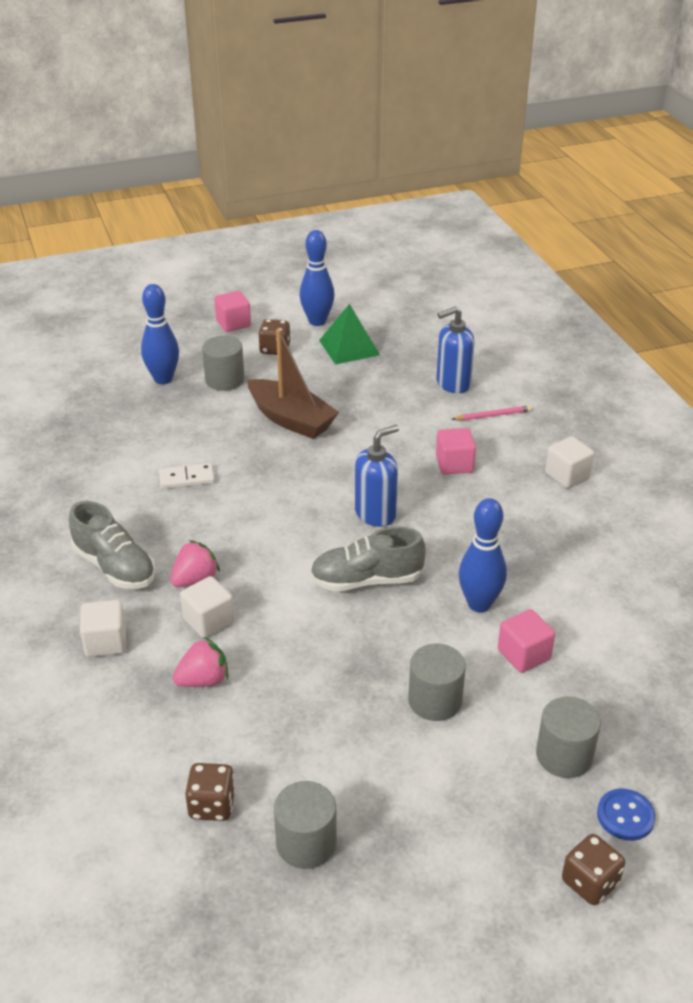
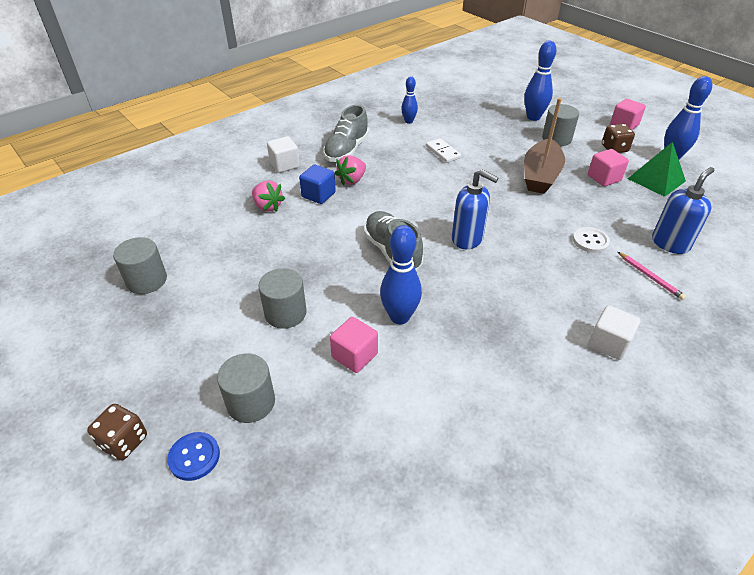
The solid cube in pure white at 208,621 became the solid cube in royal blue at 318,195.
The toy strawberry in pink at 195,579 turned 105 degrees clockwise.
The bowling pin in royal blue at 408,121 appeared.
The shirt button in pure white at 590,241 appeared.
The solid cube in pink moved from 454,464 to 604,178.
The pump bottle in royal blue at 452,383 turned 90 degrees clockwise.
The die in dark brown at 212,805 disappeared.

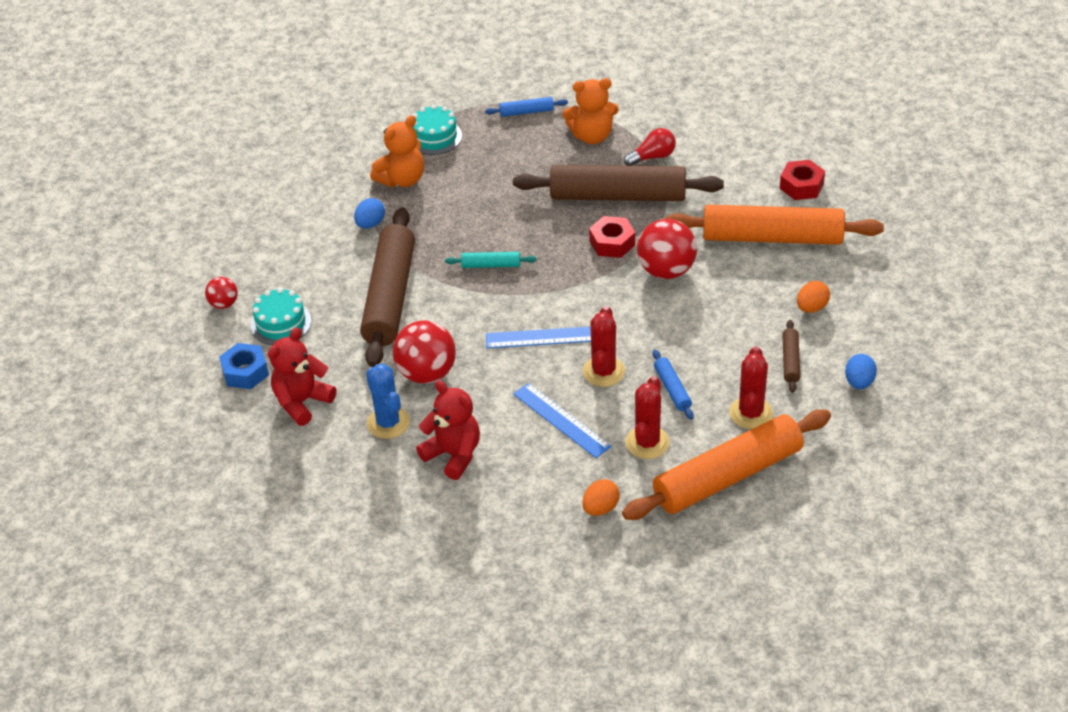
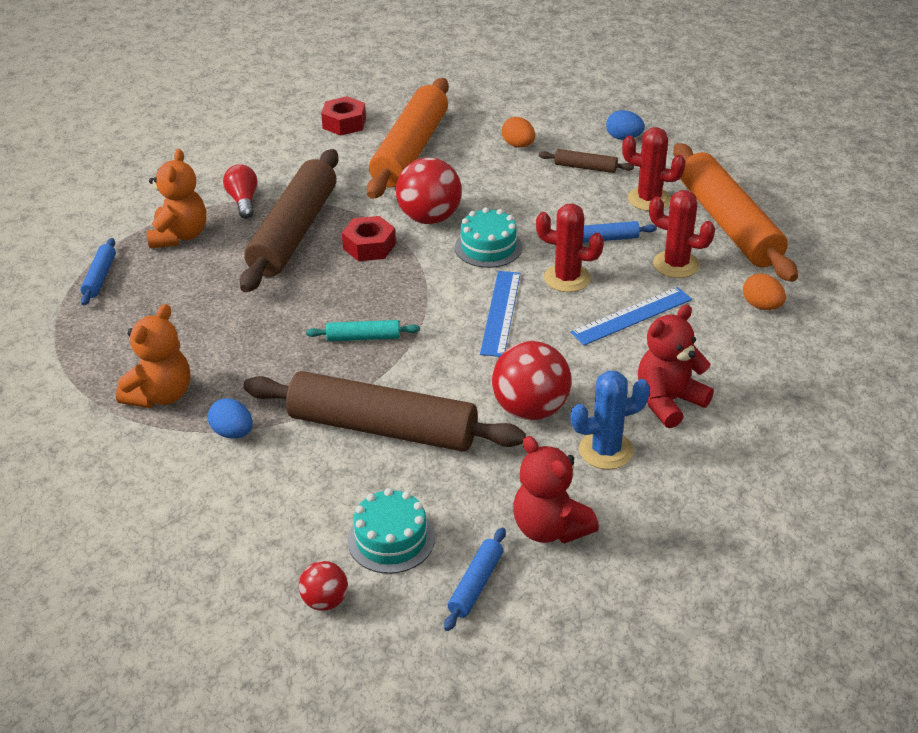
The teddy bear in orange-coloured at 402,179 turned 60 degrees clockwise.
The dough roller in turquoise at 491,265 turned 75 degrees clockwise.
The hex nut in royal blue at 245,372 was replaced by the dough roller in royal blue at 475,584.
The layer cake in turquoise moved from 434,137 to 488,247.

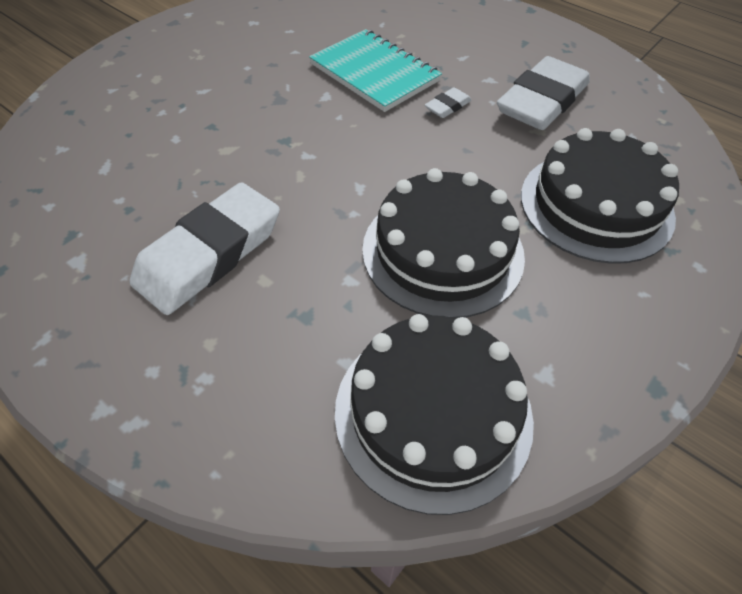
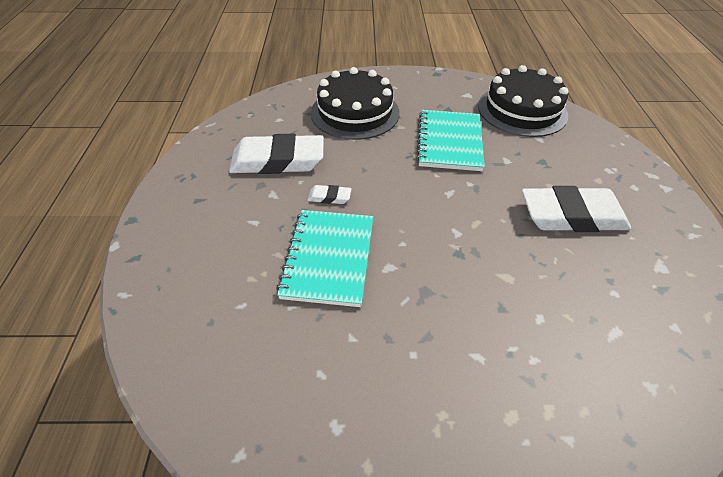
The layer cake in jet-black at 442,251 was replaced by the notepad in turquoise at 449,142.

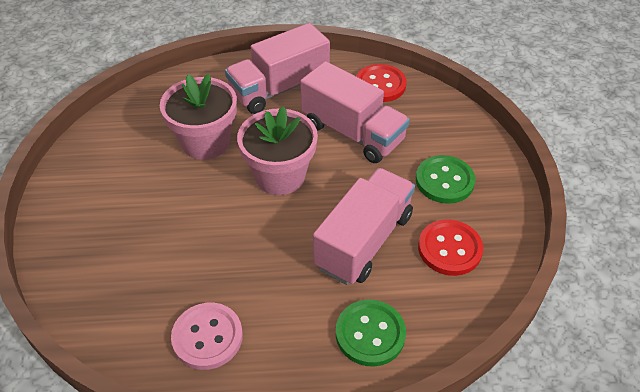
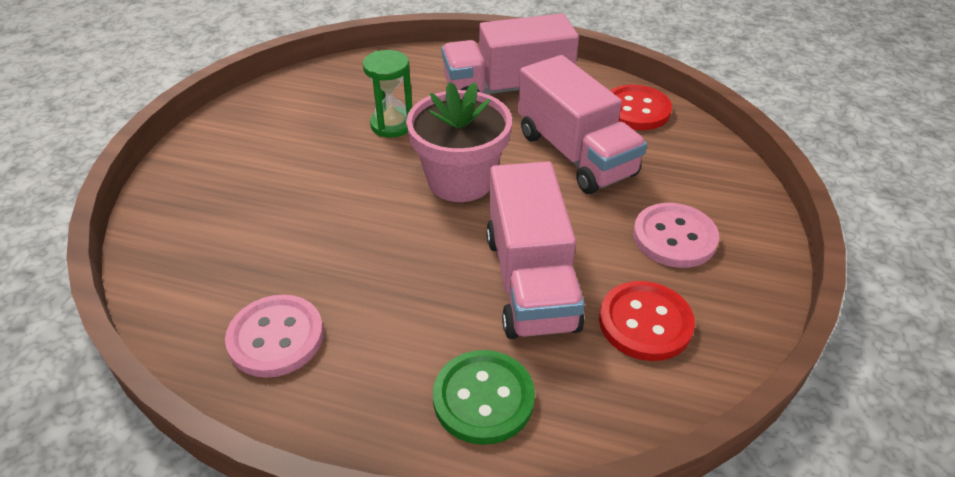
The flower pot in pink at 205,142 was replaced by the hourglass in green at 392,125.
The lorry in pink at 364,241 turned 120 degrees clockwise.
The shirt button in green at 444,181 became the shirt button in pink at 674,237.

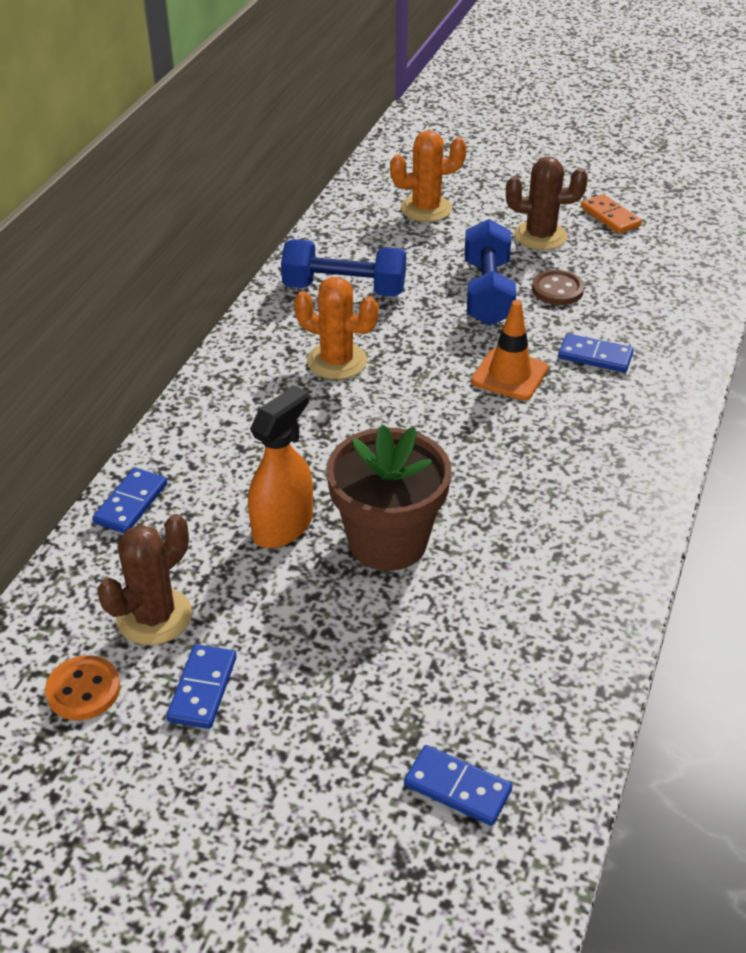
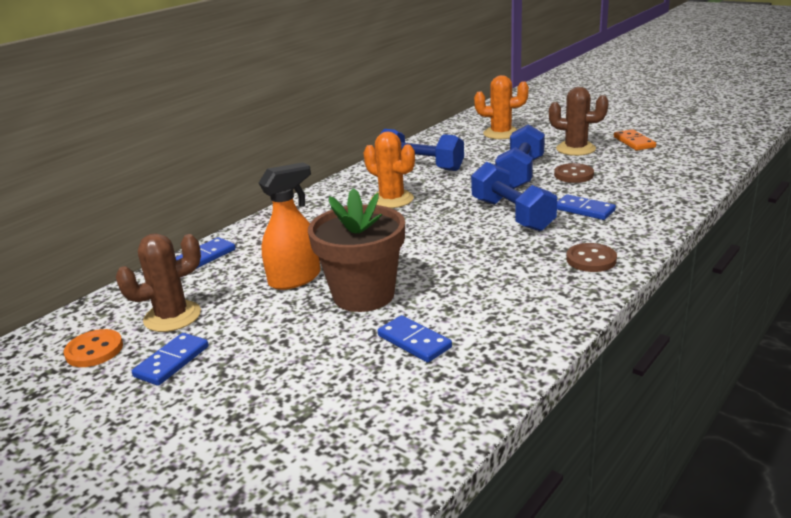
The domino in royal blue moved from 457,787 to 414,341.
The safety cone in orange-coloured at 509,375 was replaced by the hand weight in royal blue at 512,215.
The shirt button in dark brown at 591,260 appeared.

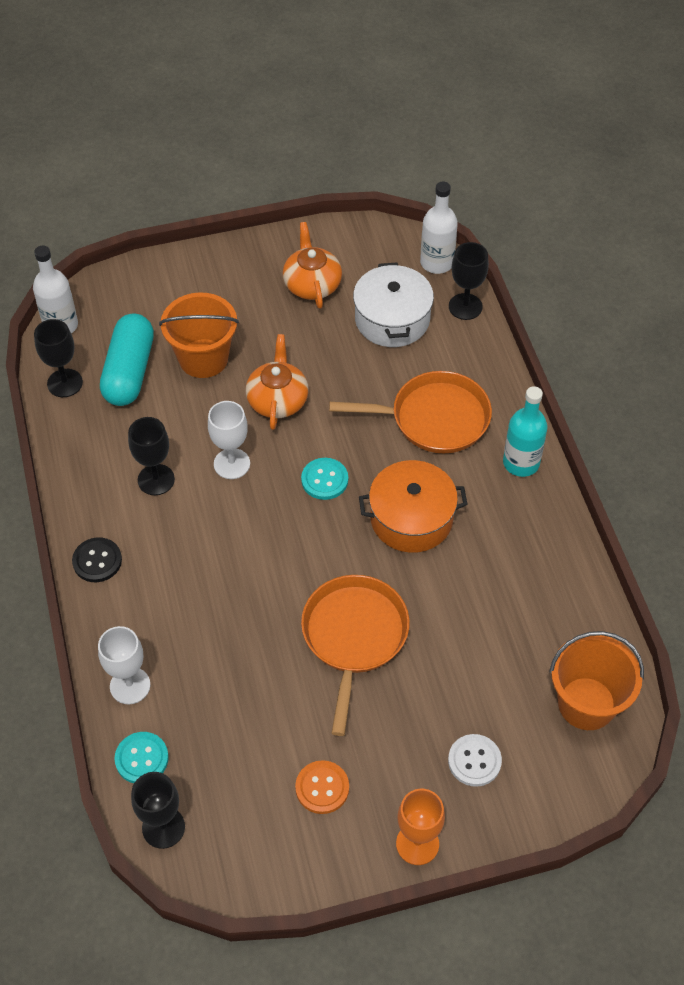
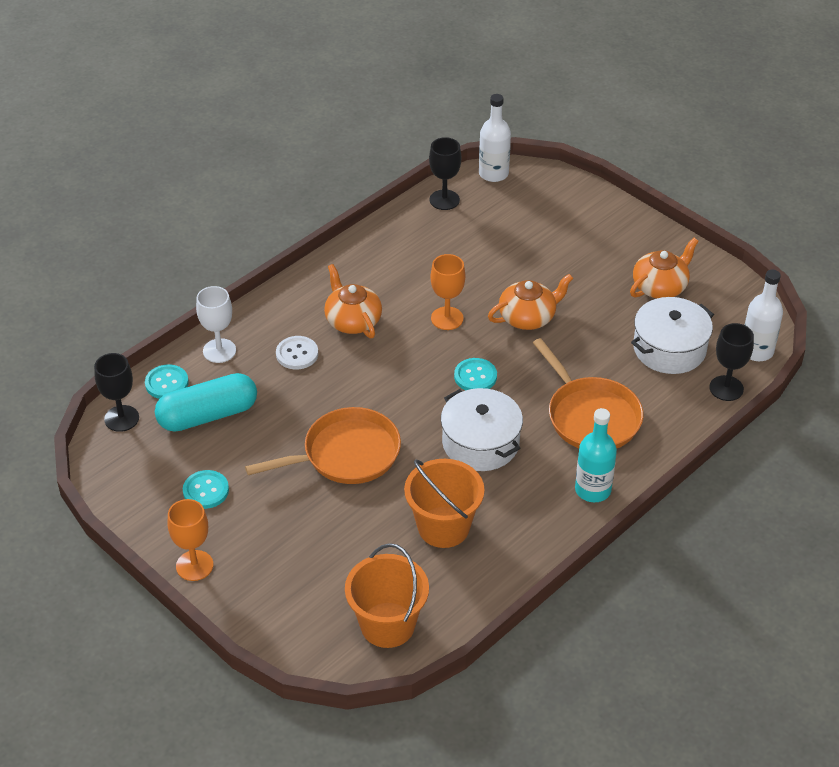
The pill in turquoise moved from 129,371 to 208,415.
The shirt button in orange-coloured at 322,788 became the shirt button in turquoise at 206,491.
The shirt button in pure white moved from 474,761 to 297,354.
The china teapot in orange-coloured at 352,320 appeared.
The bucket in orange-coloured moved from 203,358 to 443,527.
The chalice in pure white at 232,464 became the chalice in orange-coloured at 447,318.
The stockpot in orange-coloured at 411,518 became the stockpot in pure white at 480,443.
The shirt button in jet-black at 97,561 disappeared.
The chalice in jet-black at 156,480 disappeared.

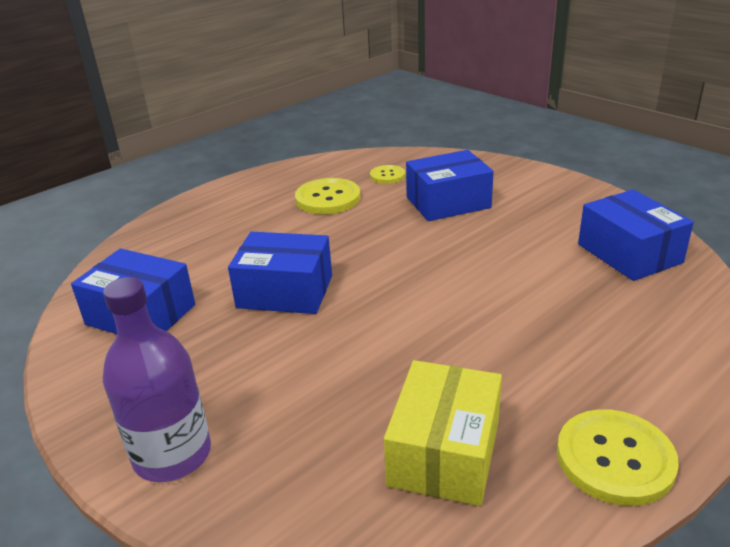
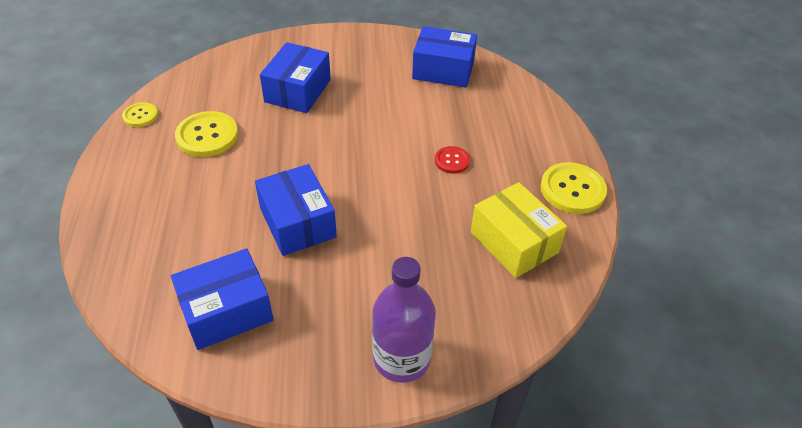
The shirt button in golden moved from 387,175 to 140,116.
The parcel in royal blue at 285,291 turned 75 degrees counterclockwise.
The shirt button in scarlet at 452,161 appeared.

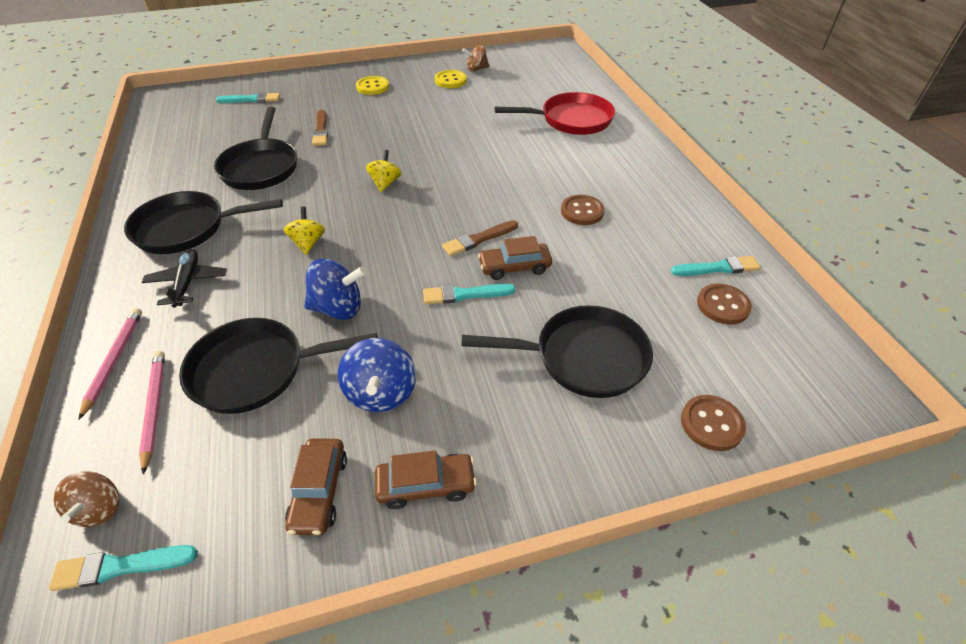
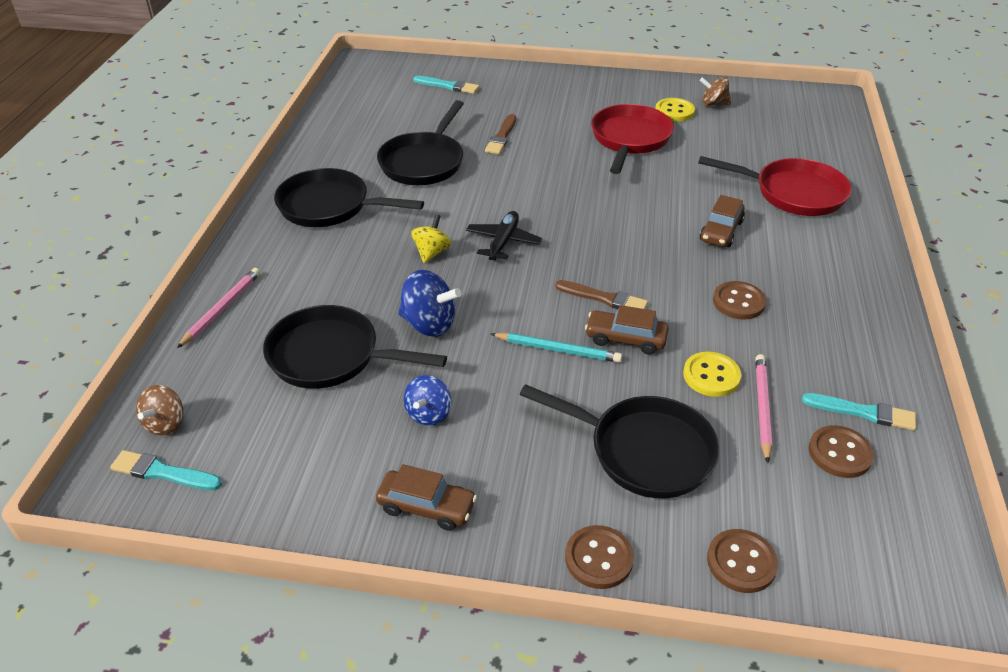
The spinning top in royal blue at 381,393 changed to 0.67 times the size.
The aeroplane in jet-black moved from 187,282 to 503,241.
The brush in turquoise at 465,294 was replaced by the pencil in turquoise at 558,350.
The brush in dark brown at 478,239 turned 150 degrees counterclockwise.
The shirt button in dark brown at 598,558 appeared.
The pan in scarlet at 629,139 appeared.
The shirt button in golden moved from 372,87 to 711,376.
The car in dark brown moved from 319,491 to 721,231.
The pencil in pink moved from 154,408 to 762,408.
The spinning top in golden at 385,183 disappeared.

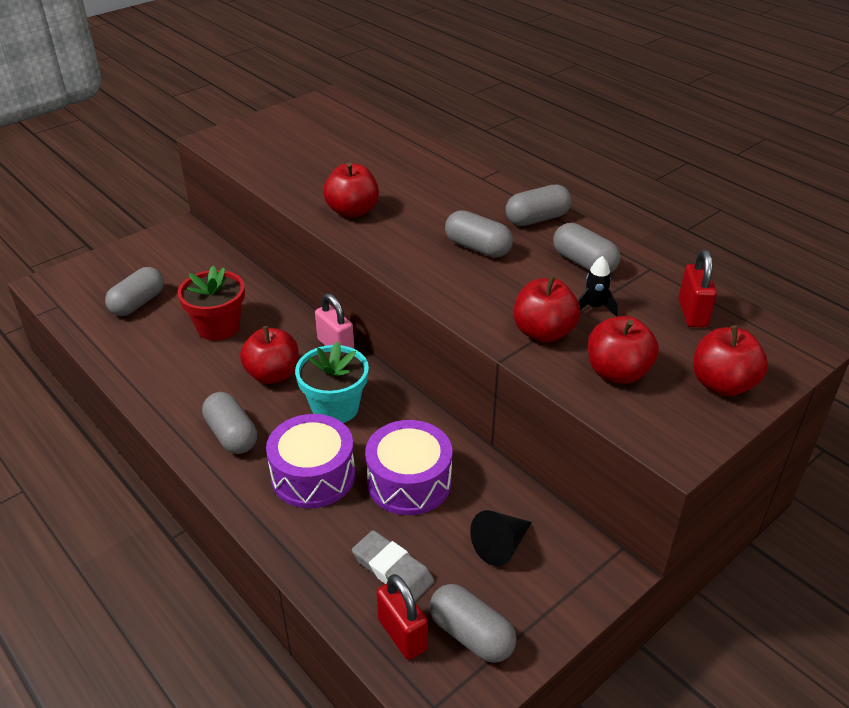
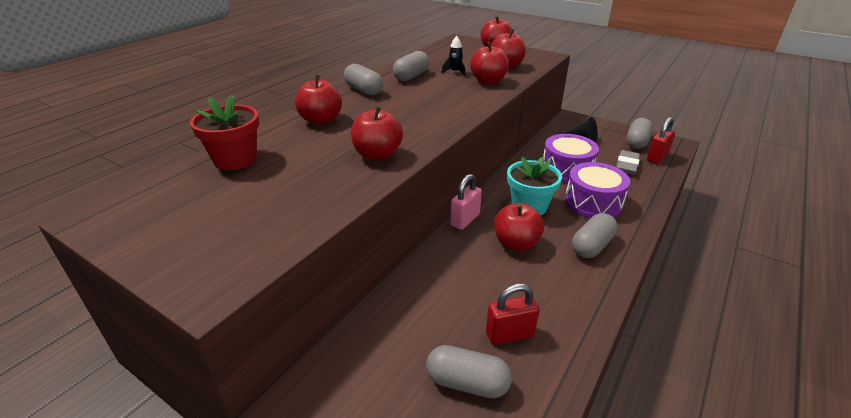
The flower pot in scarlet moved from 218,327 to 235,159.
The apple in scarlet at 321,120 appeared.
The small lock in scarlet moved from 692,313 to 509,334.
The pill in gray at 477,248 disappeared.

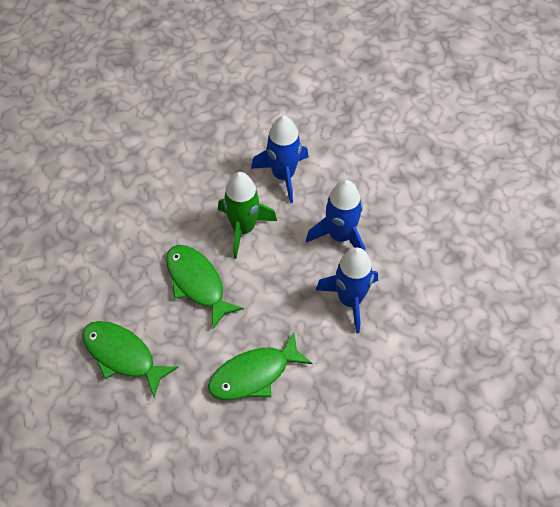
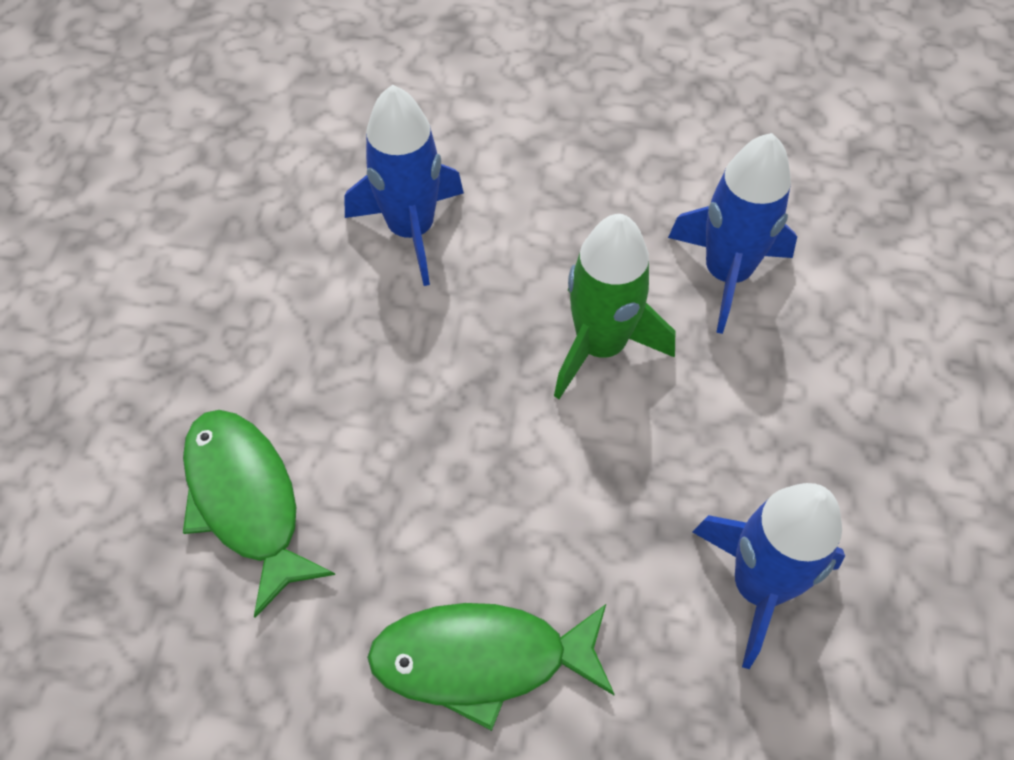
The rocket in royal blue moved from 340,236 to 411,230.
The fish in green at 197,283 disappeared.

